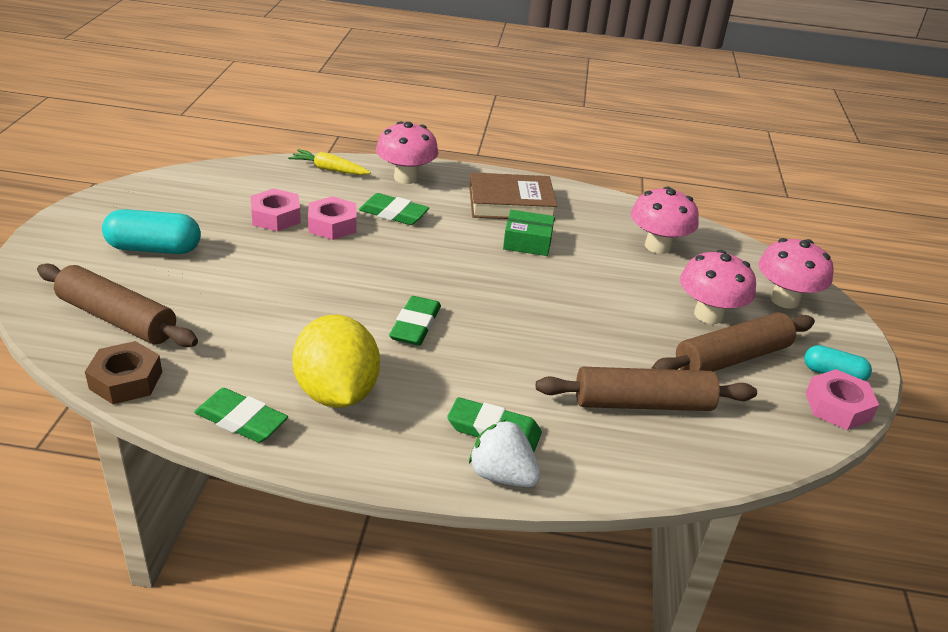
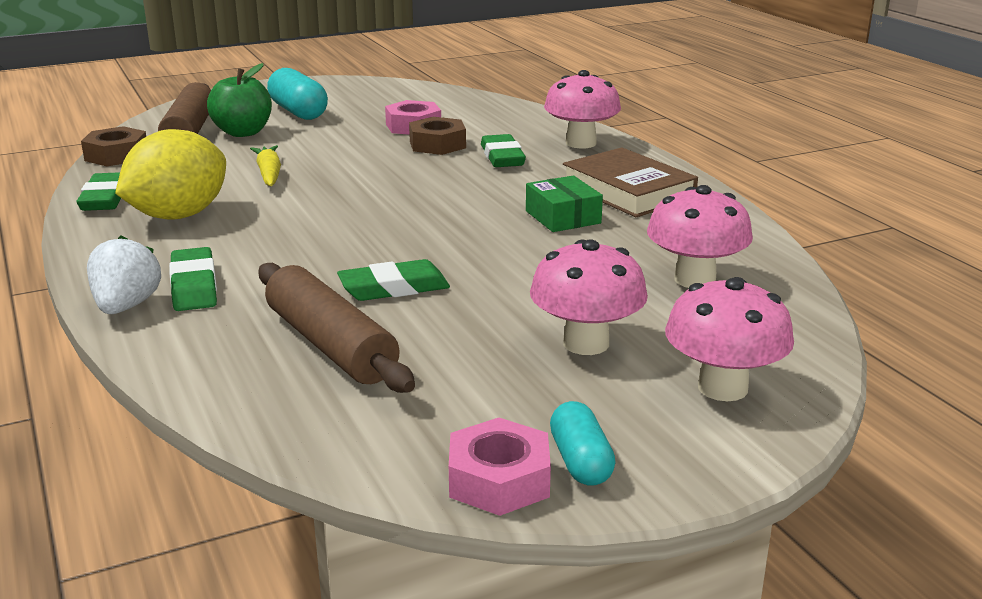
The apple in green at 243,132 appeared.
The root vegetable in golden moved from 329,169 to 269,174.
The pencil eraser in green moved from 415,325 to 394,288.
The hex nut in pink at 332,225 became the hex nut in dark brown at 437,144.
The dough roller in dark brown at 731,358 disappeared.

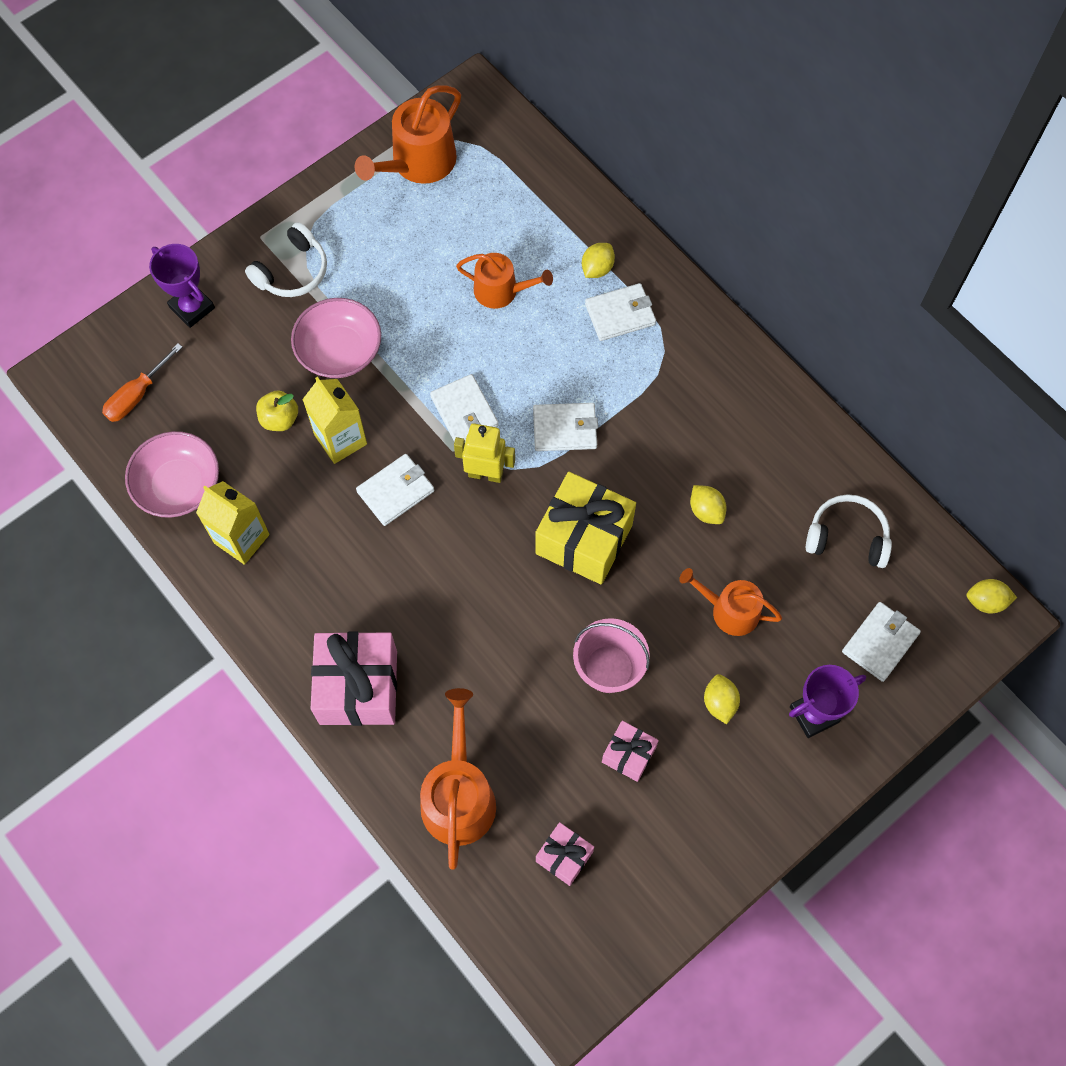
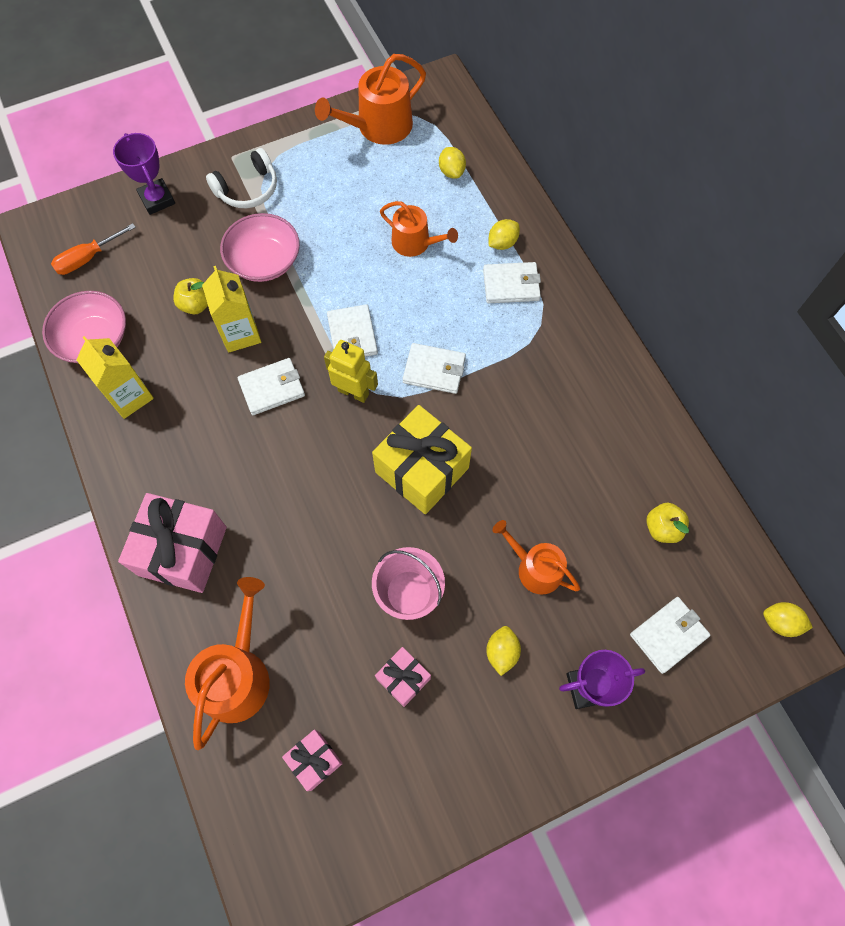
The lemon in golden moved from 706,511 to 451,172.
The headphones in pure white at 847,537 was replaced by the apple in golden at 662,528.

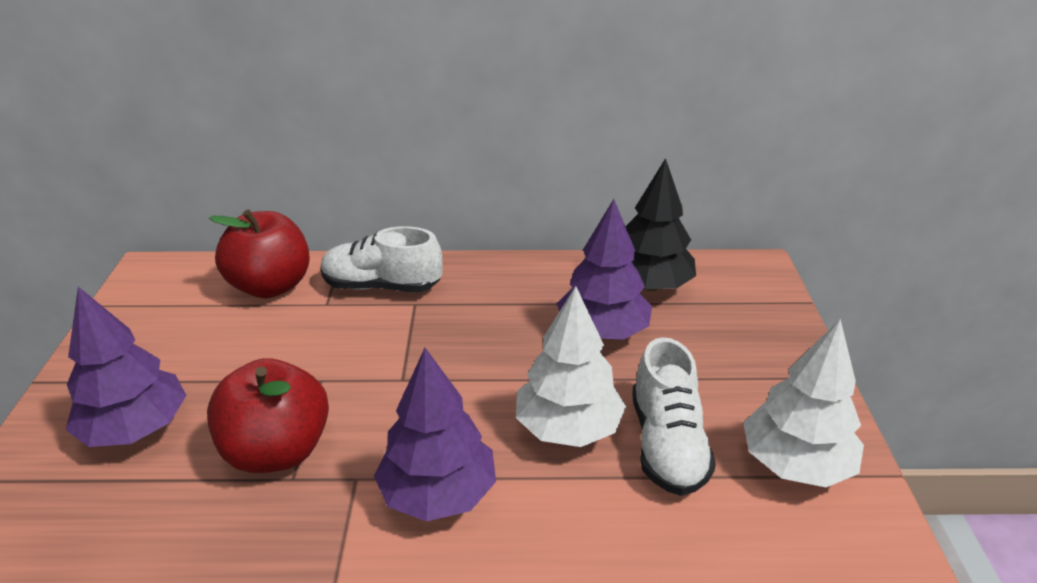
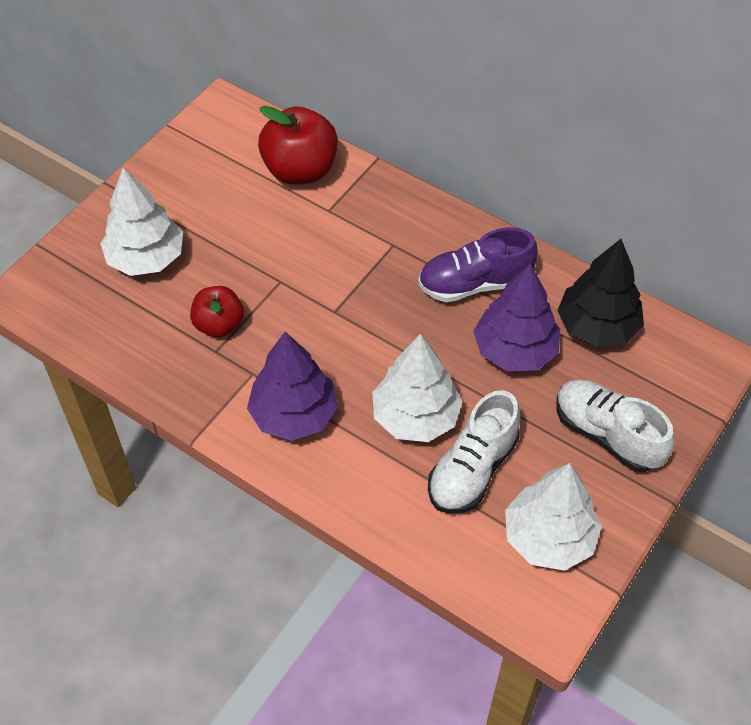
The fir tree in purple at 136,429 became the fir tree in pure white at 146,258.
The apple in scarlet at 277,451 changed to 0.62 times the size.
The lace-up shoe in purple at 474,284 appeared.
The lace-up shoe in pure white moved from 382,286 to 607,435.

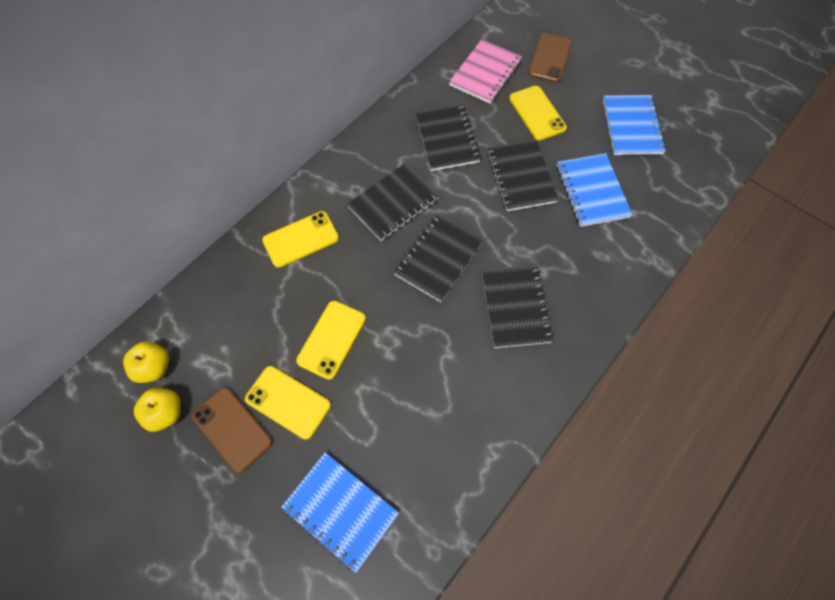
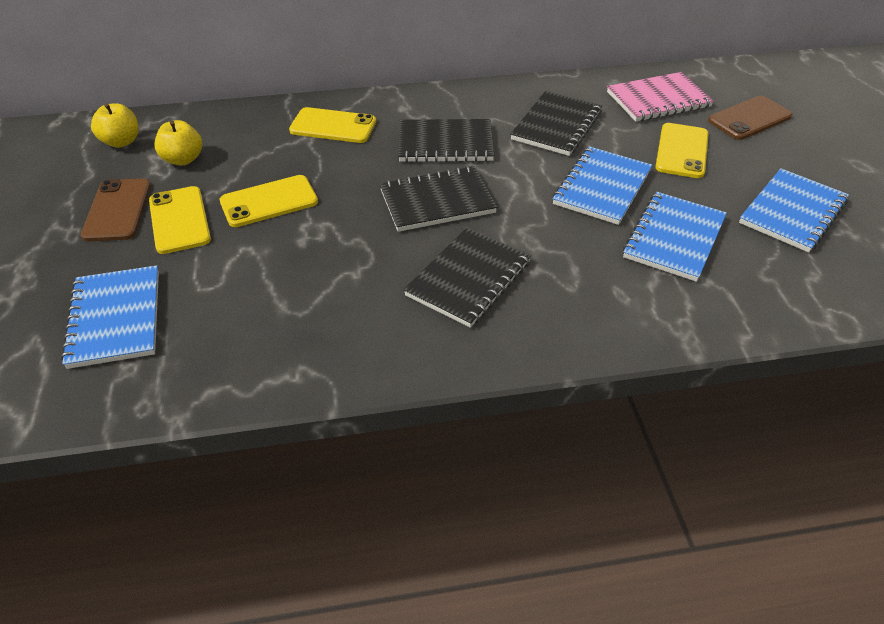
The apple in golden moved from 166,412 to 183,159.
The notepad in jet-black at 520,177 became the notepad in royal blue at 602,187.

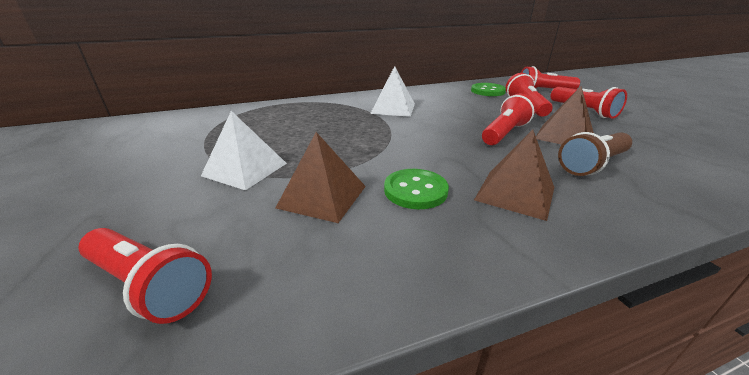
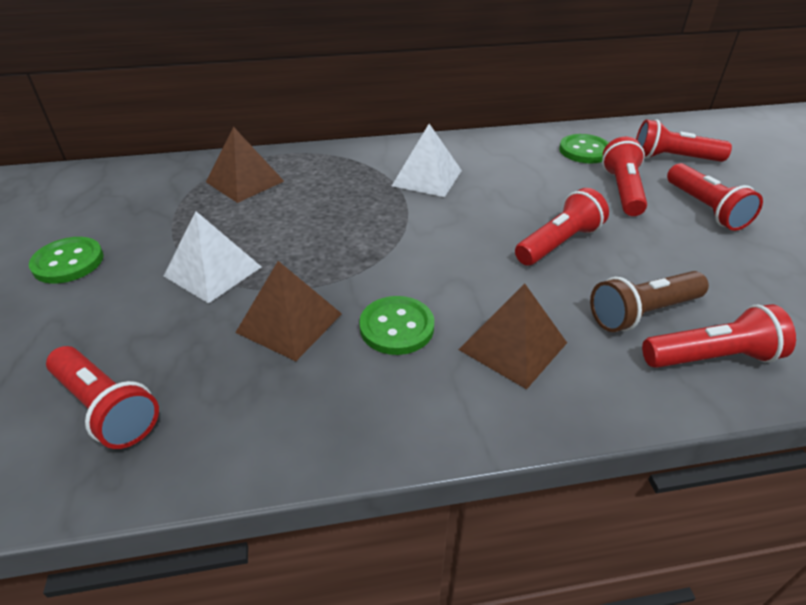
The shirt button in green at 68,262 appeared.
The pyramid in dark brown moved from 564,136 to 245,181.
The torch in scarlet at 711,357 appeared.

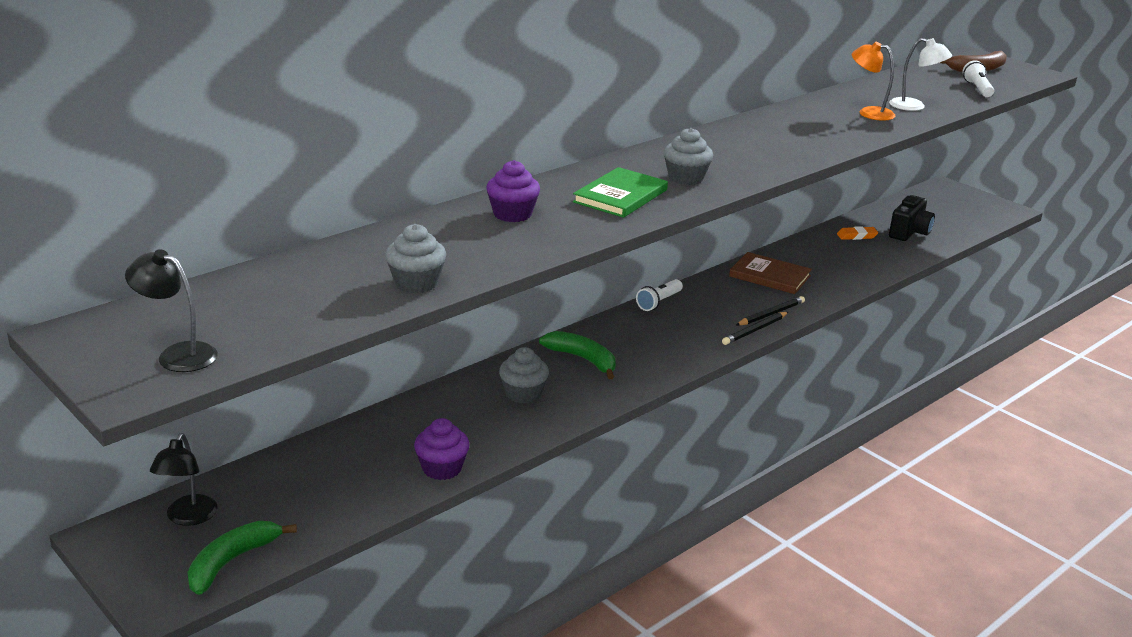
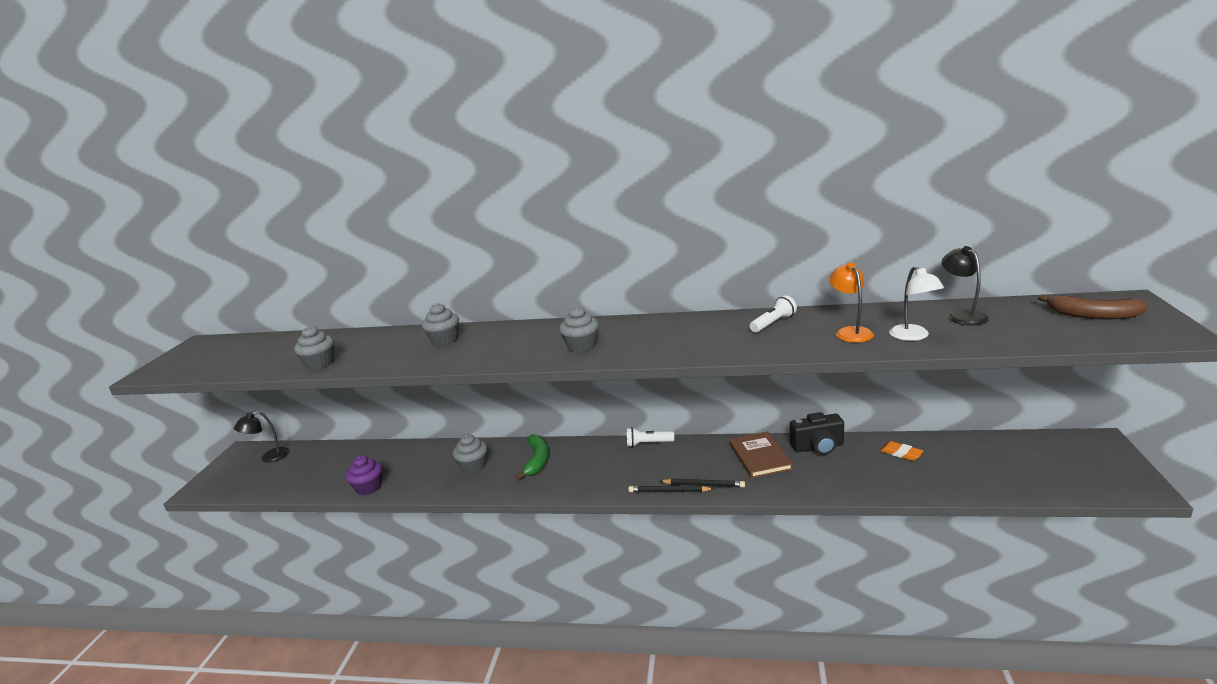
The cupcake in purple at 512,214 became the cupcake in gray at 444,340.
The torch in pure white moved from 977,89 to 773,323.
The camera in jet-black moved from 909,232 to 818,447.
The desk lamp in jet-black moved from 177,354 to 962,315.
The banana in green at 231,562 disappeared.
The hardback in green at 620,196 disappeared.

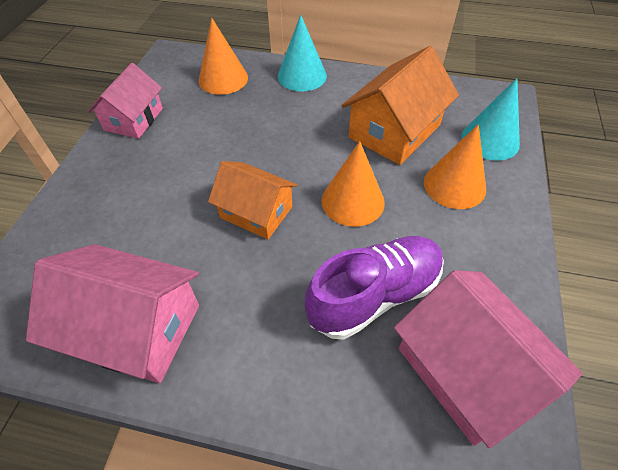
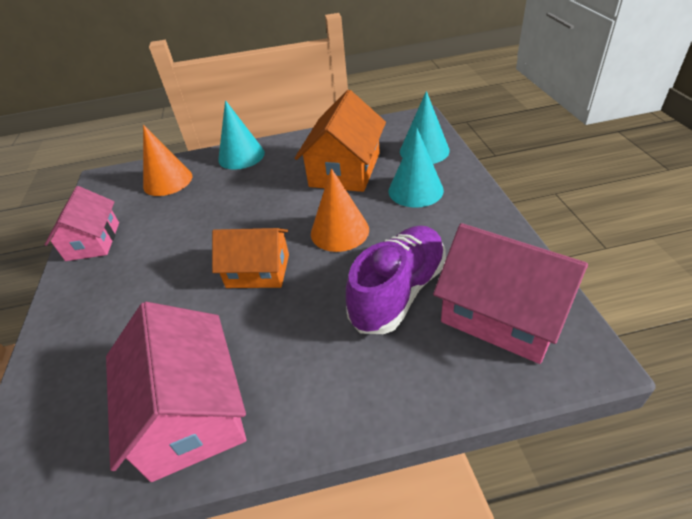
The toy house in pink at 135,328 turned 75 degrees clockwise.
The cone in orange-coloured at 454,185 became the cone in turquoise at 415,190.

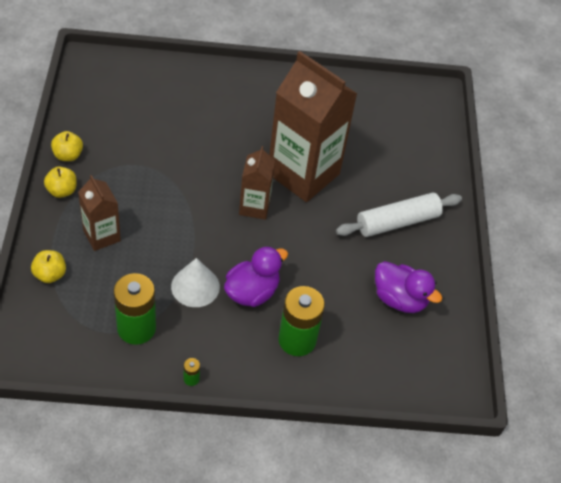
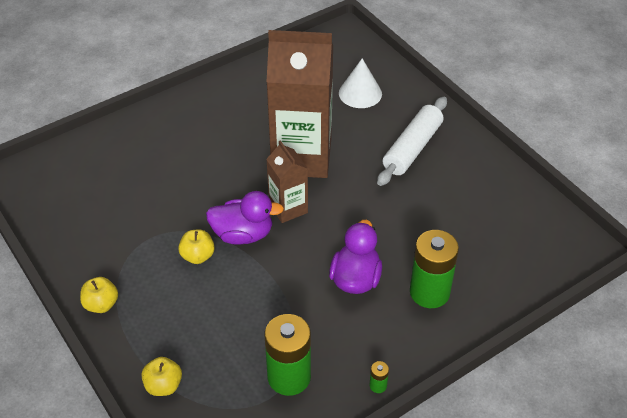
The apple in golden moved from 68,155 to 198,256.
The rubber duck in purple moved from 399,299 to 243,234.
The cone in pure white moved from 195,286 to 360,93.
The milk carton in dark brown at 101,235 disappeared.

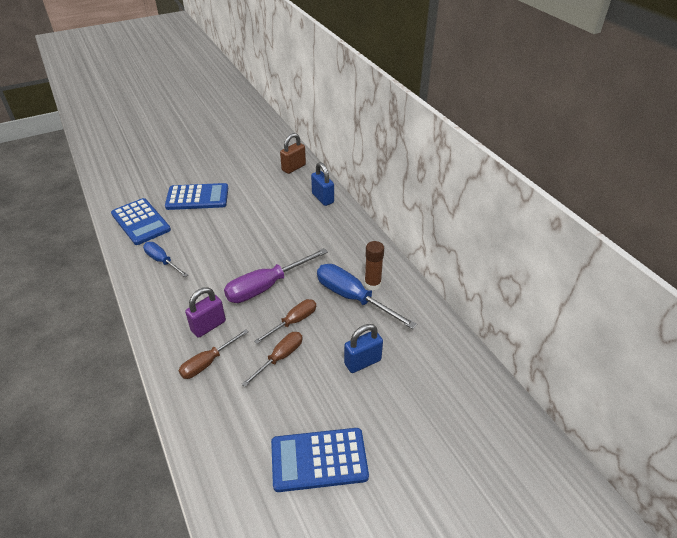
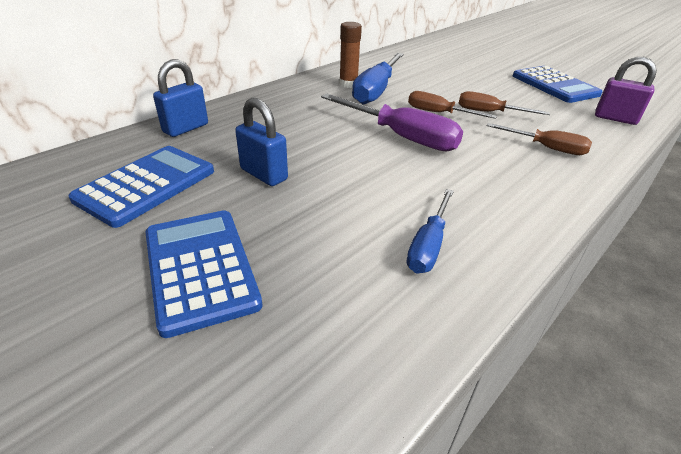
The adding machine in royal blue moved from 141,222 to 146,185.
The small lock in royal blue moved from 362,362 to 264,174.
The small lock in purple moved from 208,326 to 615,118.
The small lock in dark brown at 293,168 disappeared.

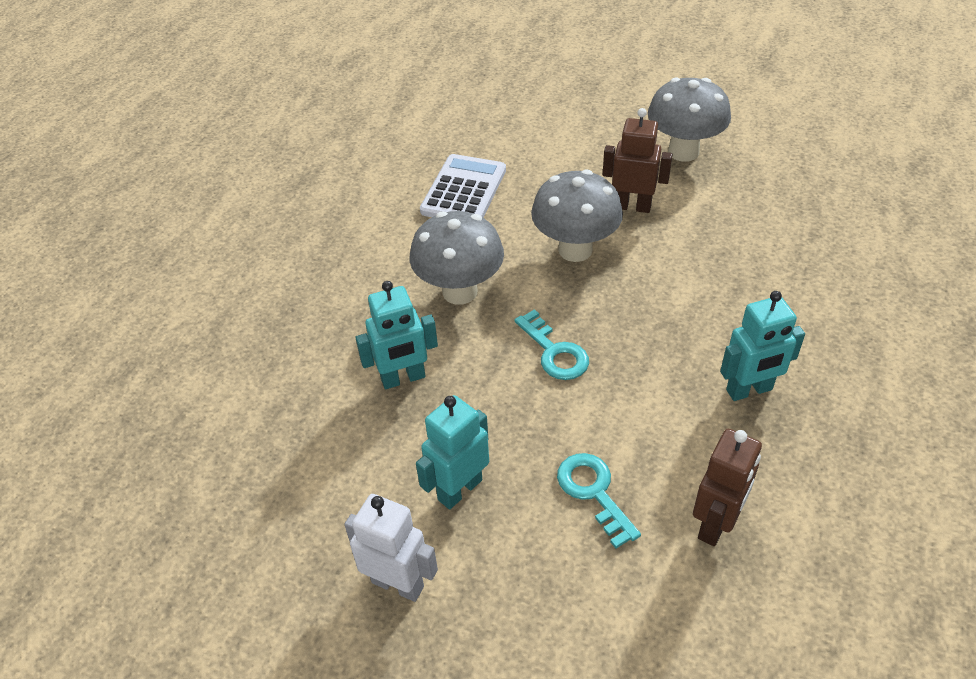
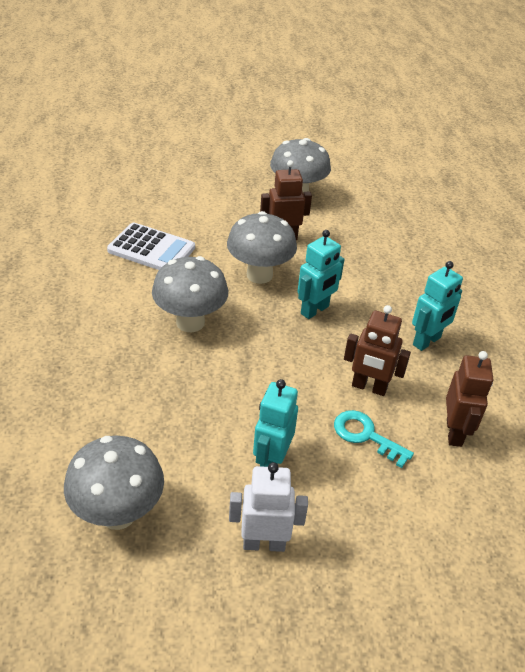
The toadstool in gray at 118,513 appeared.
The adding machine in pure white at 464,191 turned 120 degrees clockwise.
The robot in turquoise moved from 403,378 to 315,310.
The robot in dark brown at 369,387 appeared.
The latchkey in turquoise at 554,352 disappeared.

